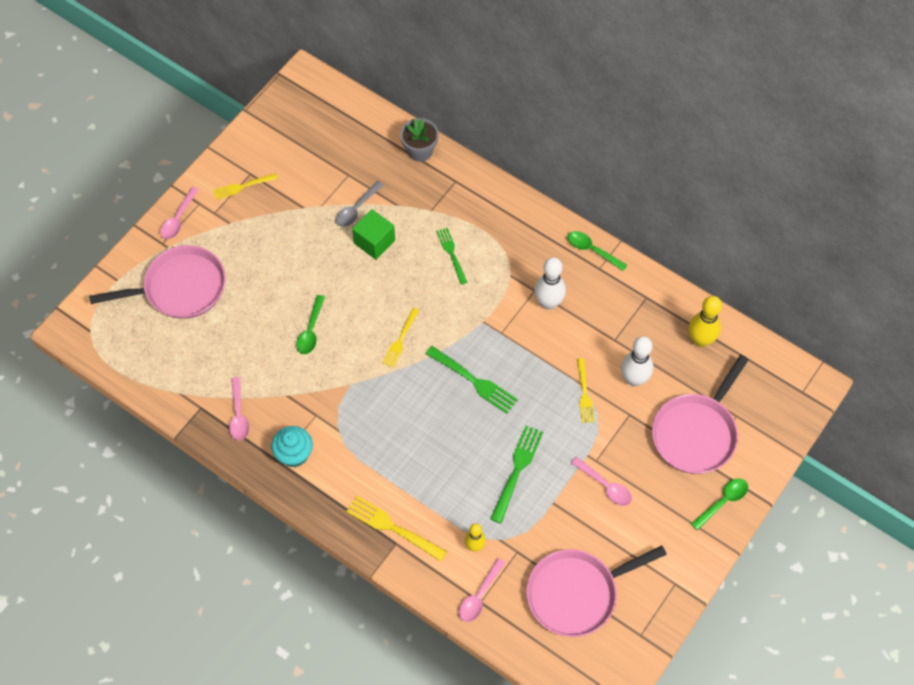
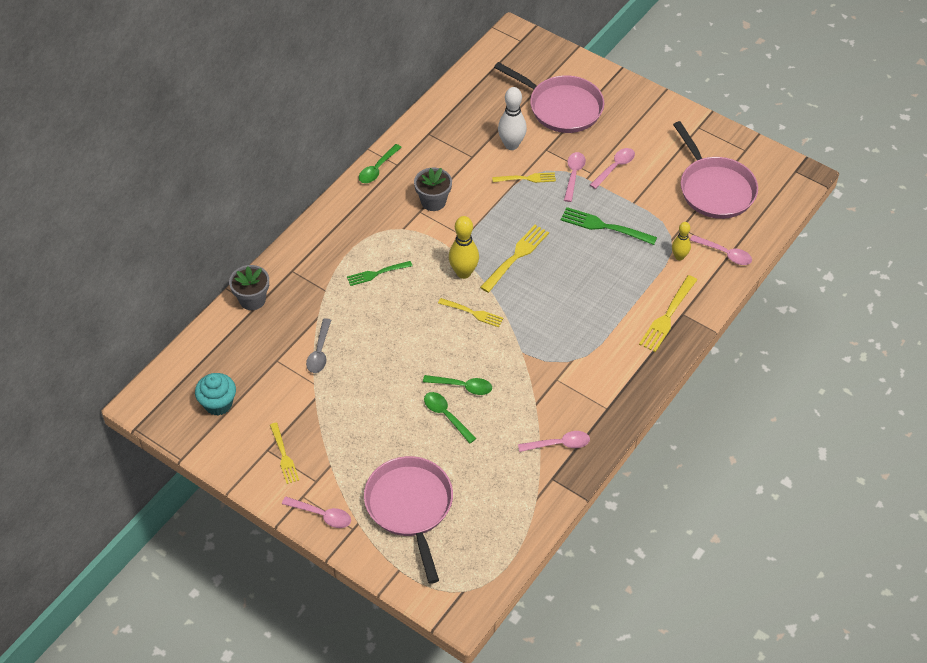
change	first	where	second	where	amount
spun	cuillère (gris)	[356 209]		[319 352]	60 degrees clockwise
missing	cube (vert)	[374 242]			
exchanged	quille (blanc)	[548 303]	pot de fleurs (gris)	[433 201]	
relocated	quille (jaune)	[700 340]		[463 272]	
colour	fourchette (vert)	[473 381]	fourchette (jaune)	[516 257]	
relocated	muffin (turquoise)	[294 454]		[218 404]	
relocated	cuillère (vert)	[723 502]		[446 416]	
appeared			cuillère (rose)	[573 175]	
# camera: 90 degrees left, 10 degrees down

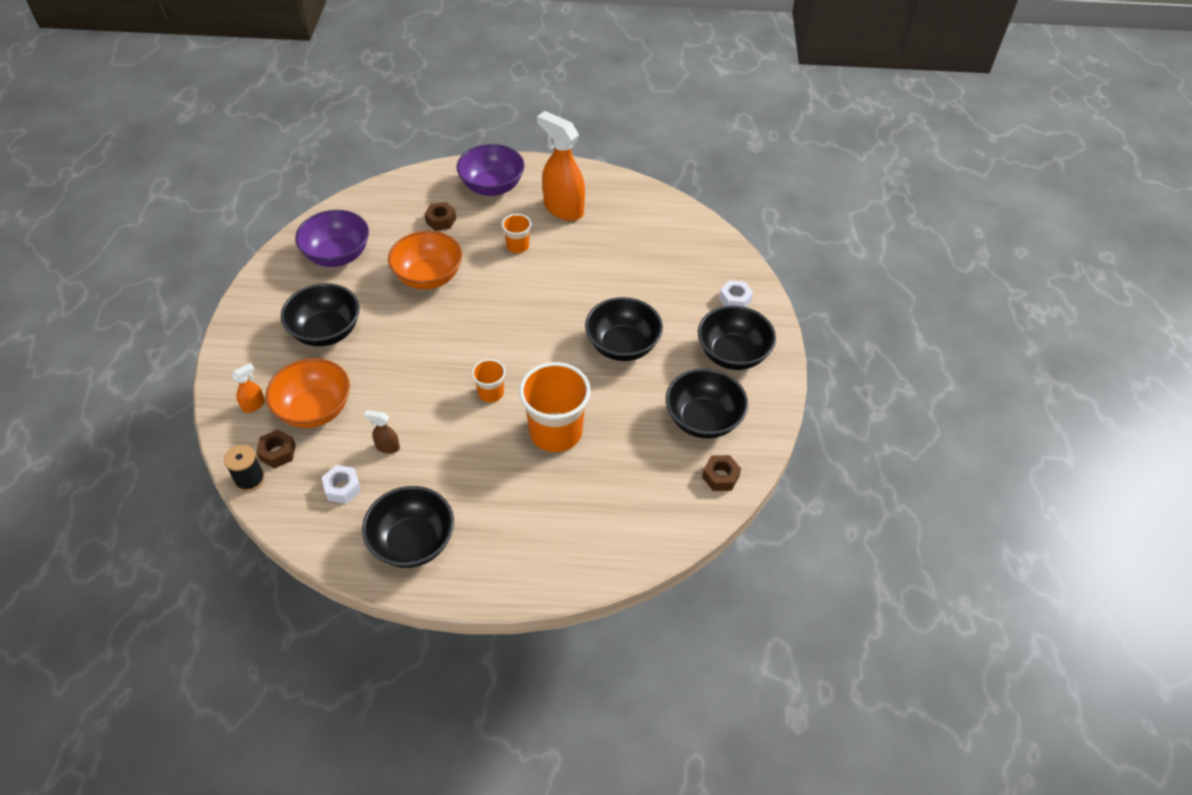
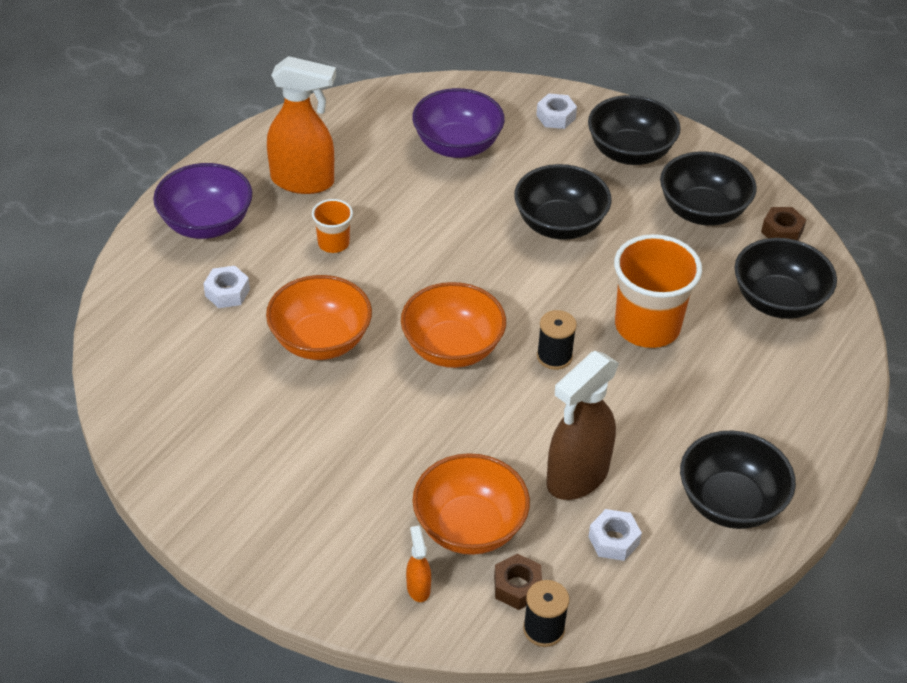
change	first	where	second	where	amount
spun	vaporisateur (orange)	[563 209]		[303 181]	150 degrees counterclockwise
colour	écrou (marron)	[441 220]	écrou (blanc)	[227 293]	
relocated	bol (violet)	[337 255]		[457 145]	
relocated	bol (noir)	[326 332]		[778 301]	
exchanged	gobelet (orange)	[490 393]	bobine (noir)	[554 356]	
size	vaporisateur (marron)	[387 447]		[576 477]	x2.29
appeared			bol (orange)	[452 348]	
# camera: 60 degrees left, 5 degrees down

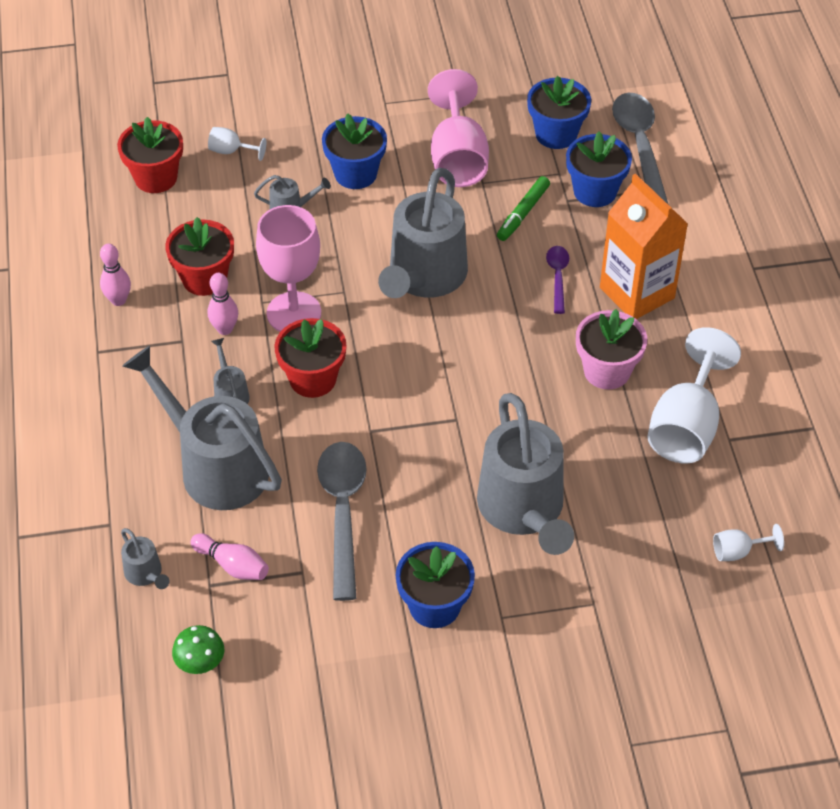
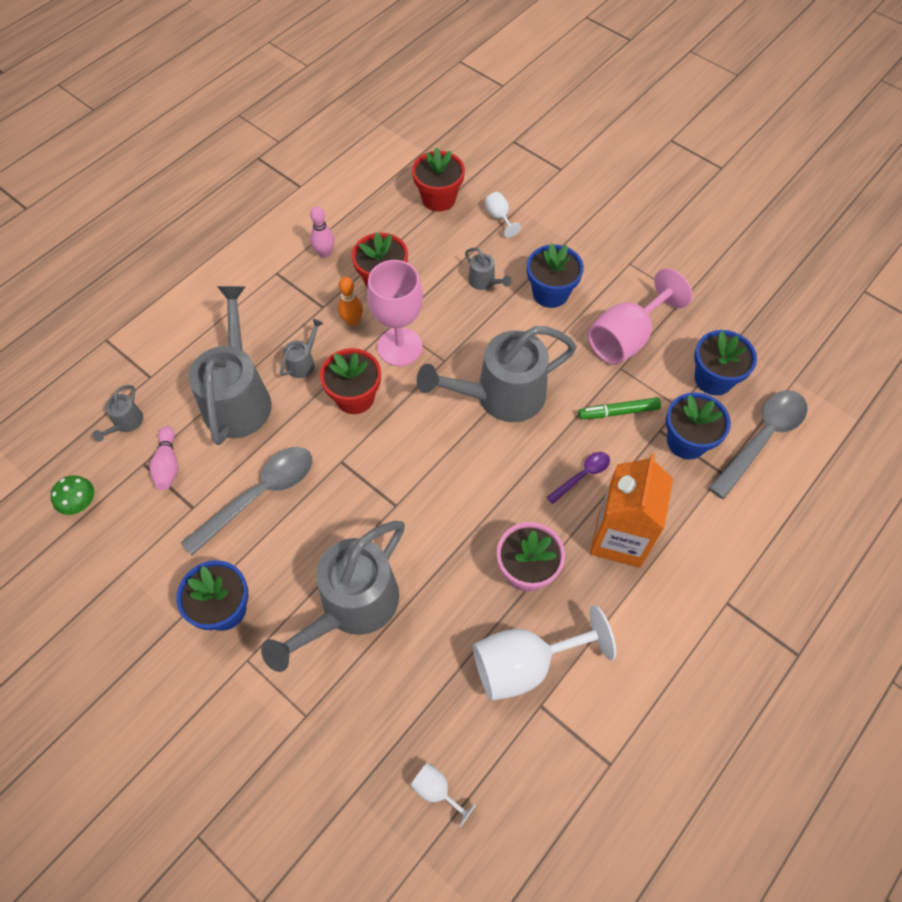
change	first	where	second	where	amount
colour	quille (rose)	[225 329]	quille (orange)	[352 321]	
# camera: 50 degrees right, 10 degrees up

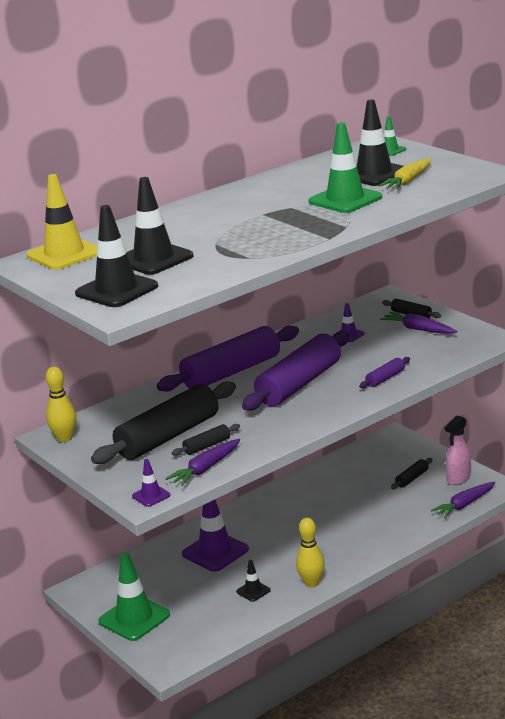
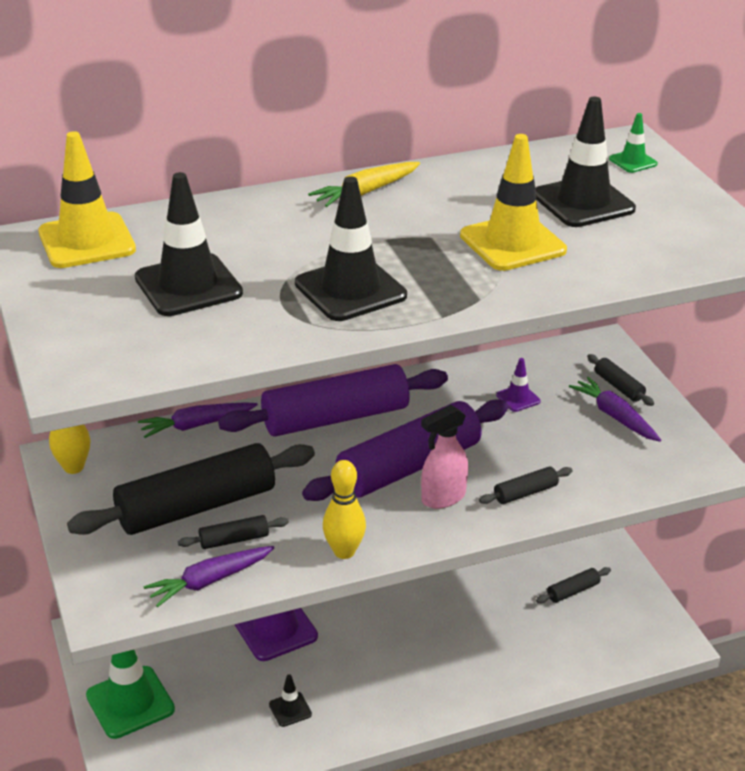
change	first	where	second	where	amount
colour	cône de chantier (vert)	[345 200]	cône de chantier (jaune)	[512 243]	
relocated	carotte (jaune)	[408 181]		[365 192]	
relocated	cône de chantier (noir)	[116 290]		[350 290]	
colour	rouleau à pâtisserie (violet)	[385 378]	rouleau à pâtisserie (noir)	[525 493]	
relocated	vaporisateur (rose)	[458 478]		[443 498]	
missing	cône de chantier (violet)	[151 496]			
relocated	carotte (violet)	[464 505]		[196 425]	
relocated	quille (jaune)	[311 583]		[344 551]	
# camera: 15 degrees right, 10 degrees up

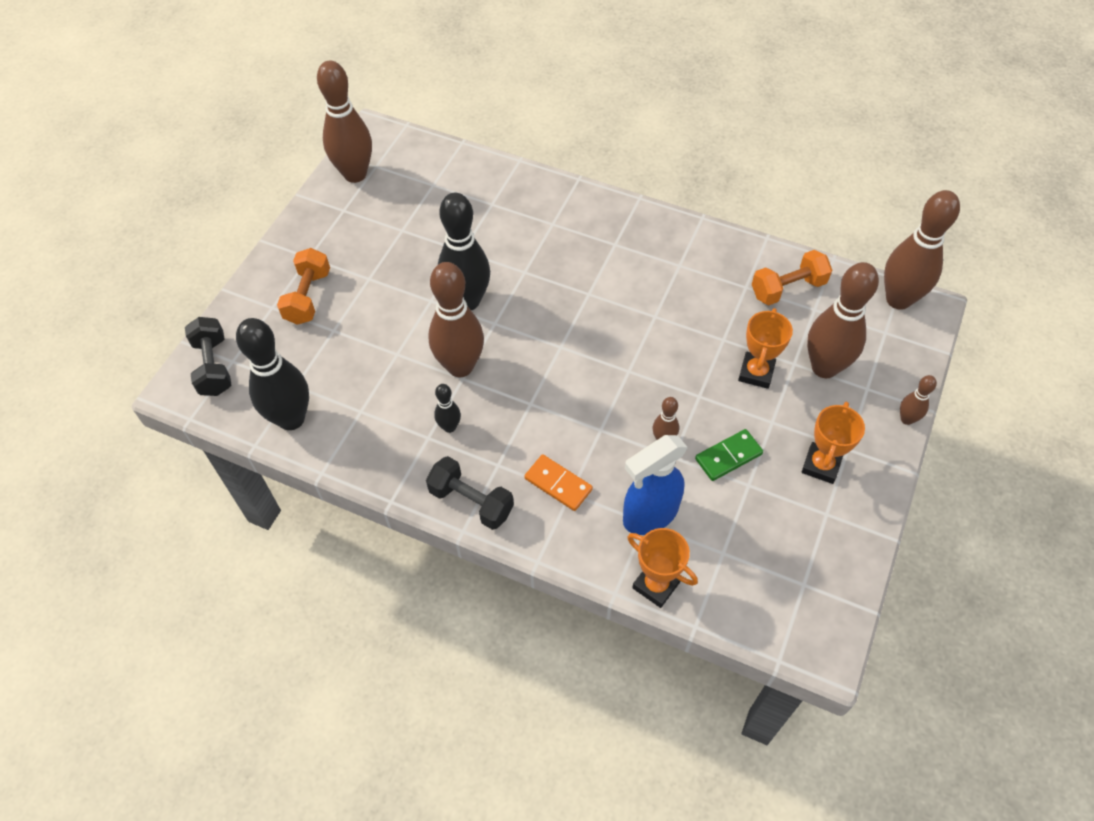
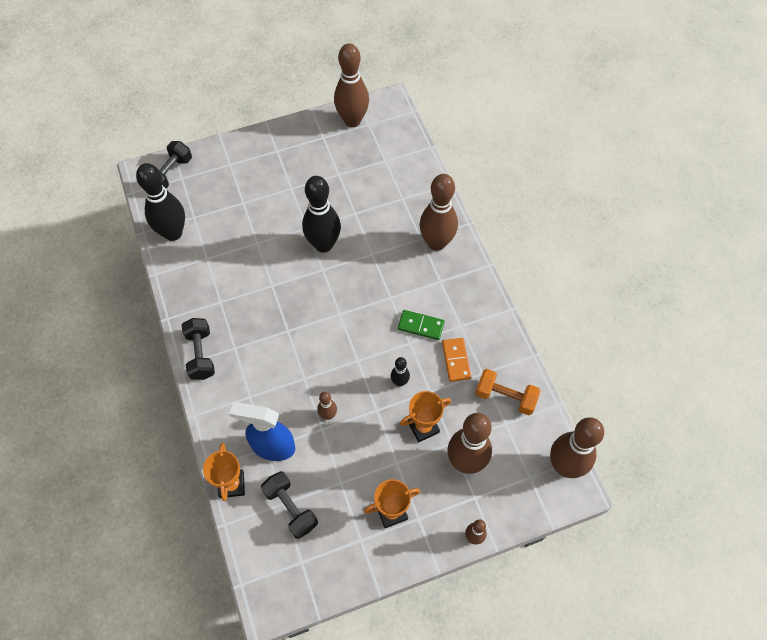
change	first	where	second	where	amount
missing	haltère (orange)	[308 297]			
relocated	quille (marron)	[460 366]		[436 243]	
relocated	quille (noir)	[449 427]		[399 382]	
relocated	domino (vert)	[728 456]		[421 326]	
relocated	domino (orange)	[558 484]		[456 360]	
appeared			haltère (noir)	[291 508]	
# camera: 45 degrees right, 5 degrees up

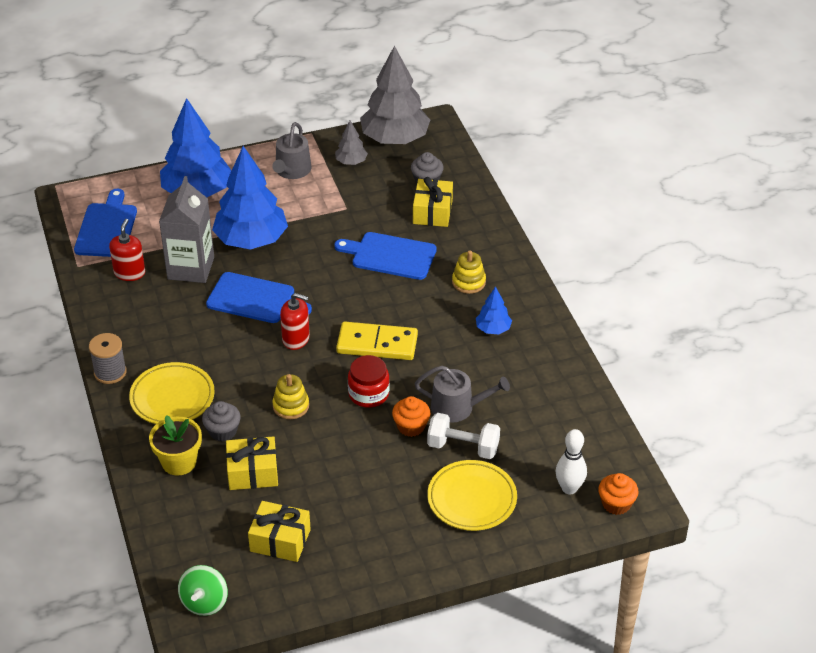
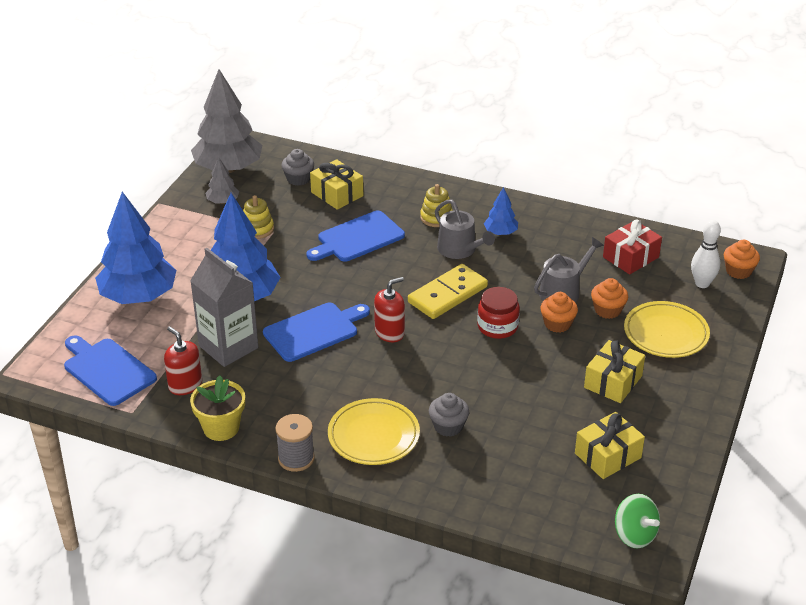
change	first	where	second	where	amount
relocated	arrosoir (gris)	[292 171]		[460 250]	
relocated	jouet à empiler (jaune)	[291 406]		[257 229]	
exchanged	haltère (blanc)	[463 447]	muffin (orange)	[607 310]	
relocated	pot de fleurs (jaune)	[179 462]		[221 428]	
relocated	cadeau (jaune)	[252 472]		[613 382]	
appeared			cadeau (rouge)	[630 257]	
# camera: 50 degrees left, 5 degrees down

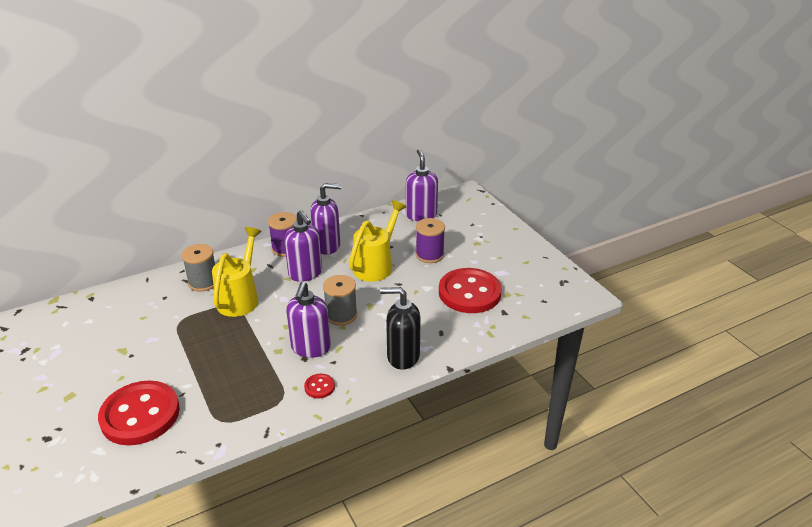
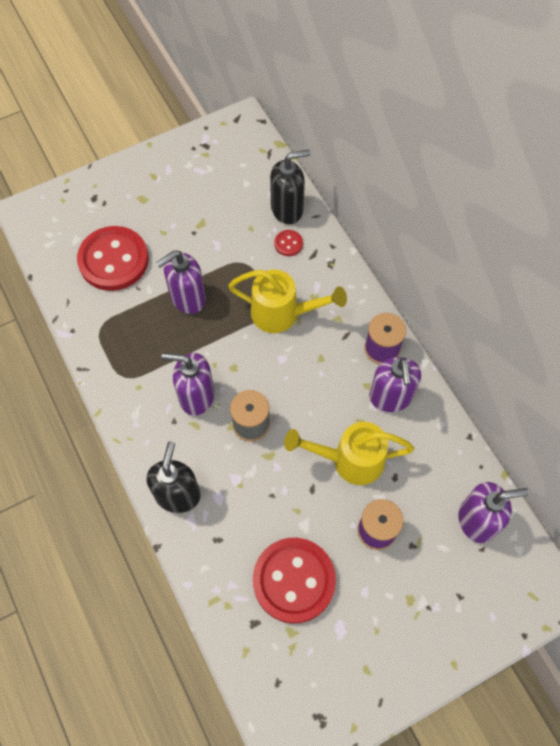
change	first	where	second	where	amount
spun	arrosoir (jaune)	[376 265]		[350 460]	150 degrees clockwise
relocated	distributeur de savon (violet)	[305 273]		[187 298]	
missing	bobine (gris)	[203 282]			
relocated	bouton (rouge)	[319 387]		[288 244]	
appeared			distributeur de savon (noir)	[287 209]	
# camera: 90 degrees right, 30 degrees up

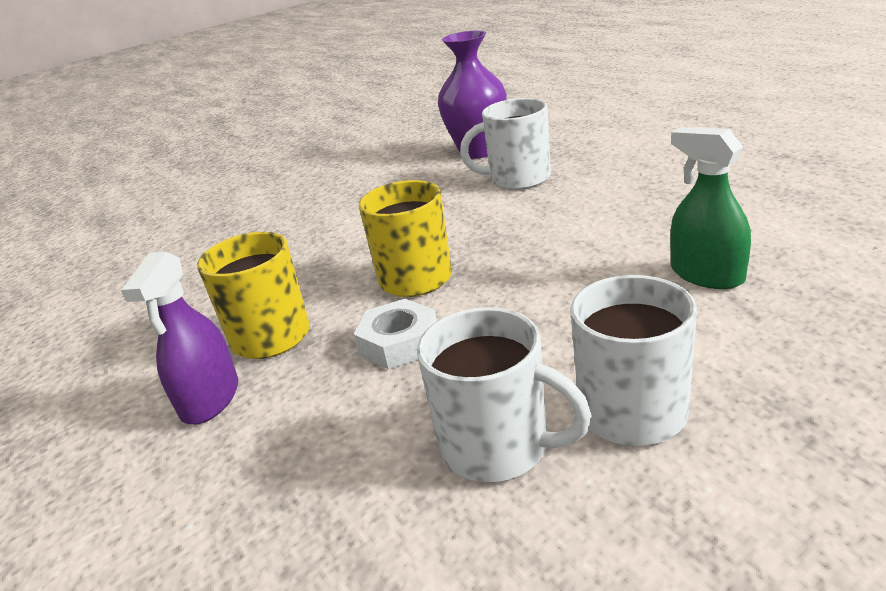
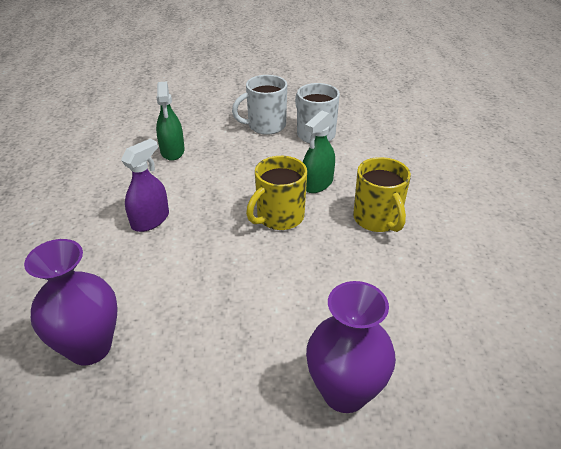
change	first	where	second	where	amount
missing	tasse (blanc)	[518 179]			
relocated	vaporisateur (violet)	[210 399]		[150 220]	
exchanged	écrou (blanc)	[399 342]	vaporisateur (vert)	[317 183]	
appeared			vase (violet)	[344 392]	
# camera: 155 degrees left, 10 degrees up

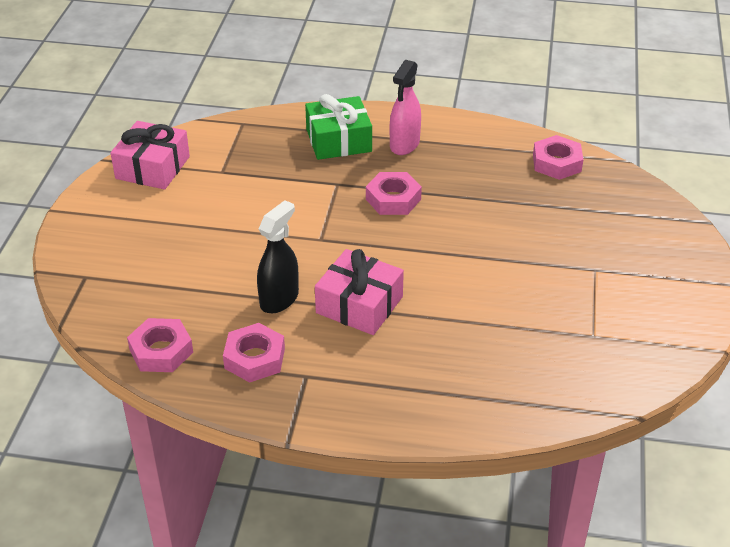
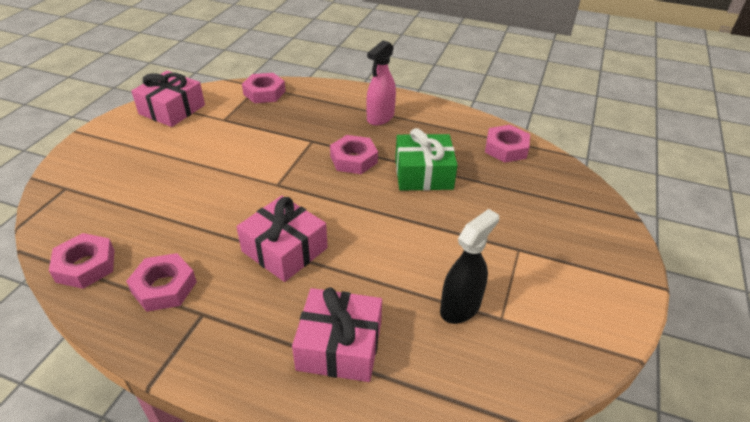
change	first	where	second	where	amount
relocated	cadeau (vert)	[338 140]		[423 174]	
relocated	vaporisateur (noir)	[279 299]		[460 307]	
appeared			écrou (rose)	[264 93]	
appeared			cadeau (rose)	[339 346]	
# camera: 10 degrees right, 0 degrees up

